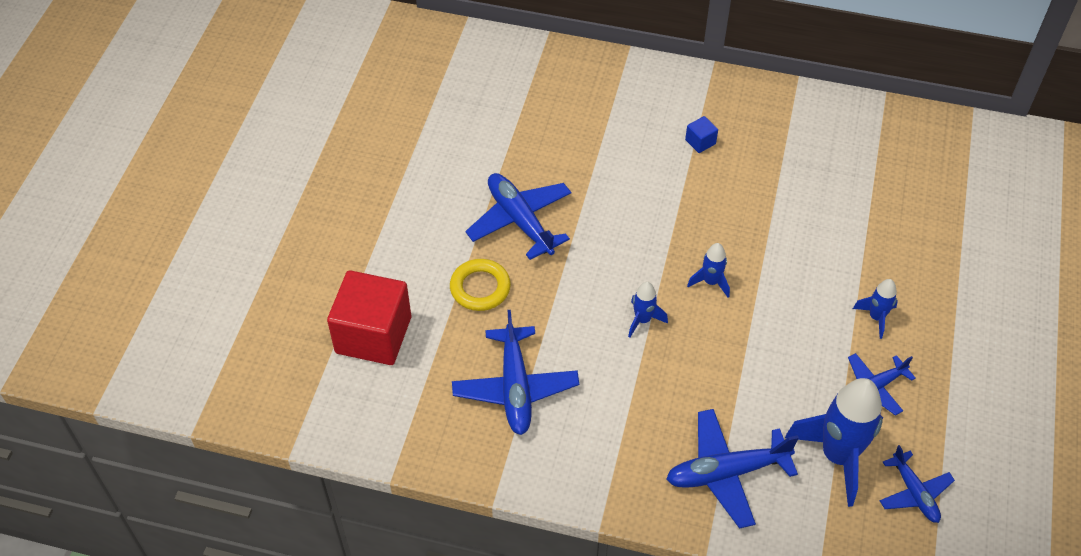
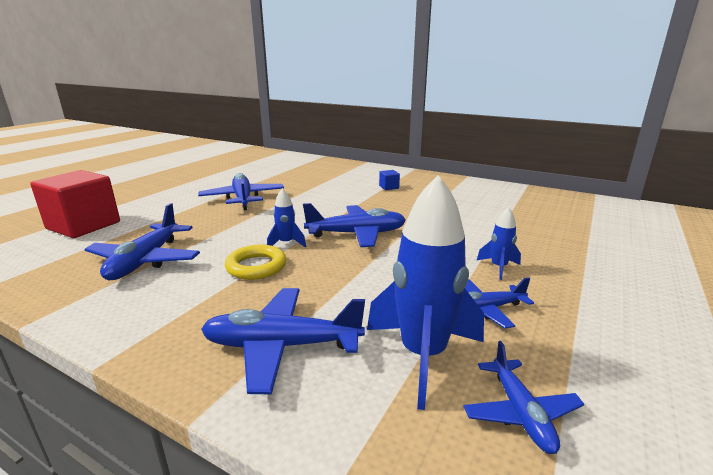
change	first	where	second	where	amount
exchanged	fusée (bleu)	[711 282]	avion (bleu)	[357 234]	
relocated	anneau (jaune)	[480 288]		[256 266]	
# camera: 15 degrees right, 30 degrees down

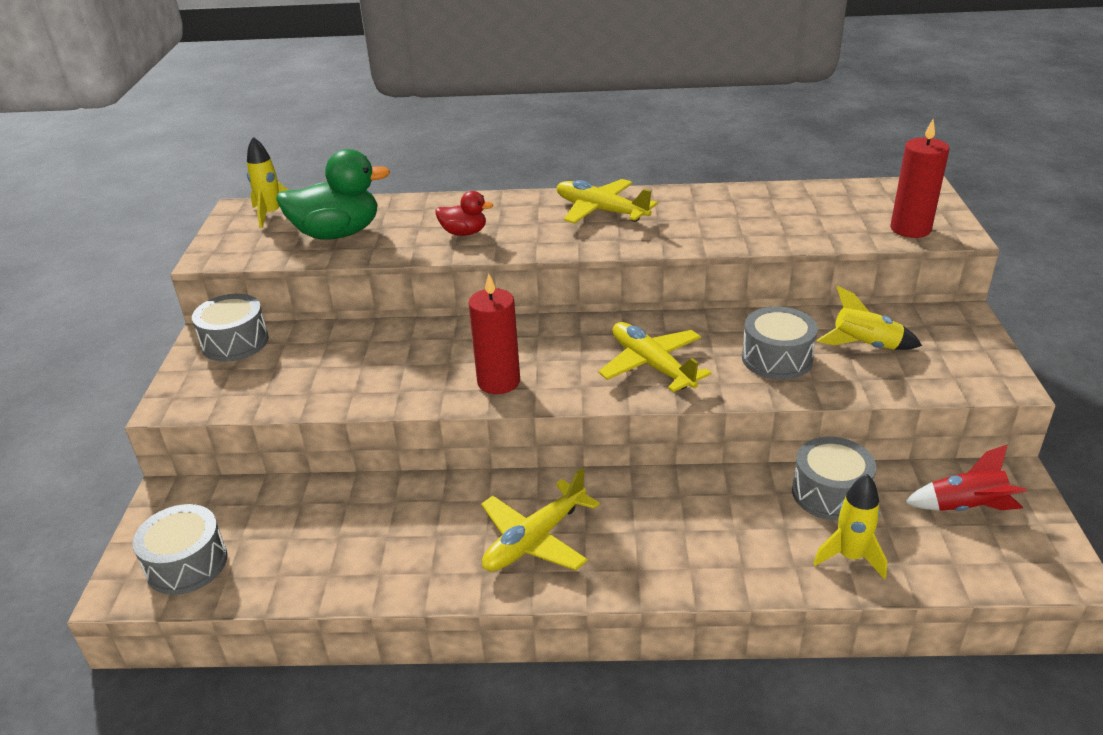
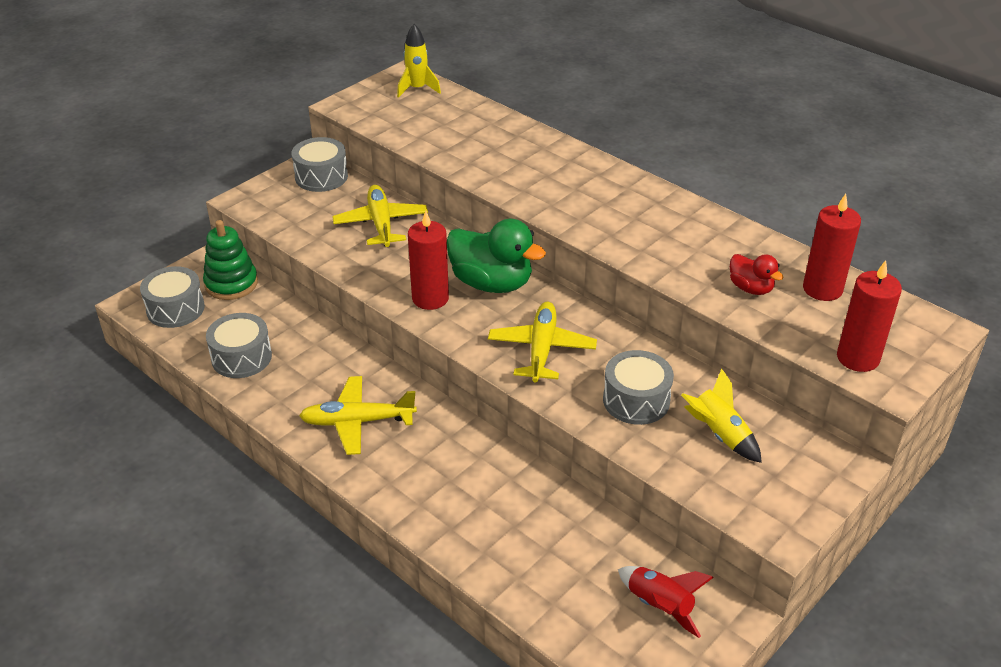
change	first	where	second	where	amount
relocated	canard (vert)	[337 233]		[492 283]	
relocated	avion (jaune)	[600 211]		[381 223]	
relocated	canard (rouge)	[464 233]		[750 288]	
relocated	tambour (gris)	[830 493]		[241 357]	
missing	fusée (jaune)	[850 557]			
appeared			bougie (rouge)	[822 289]	
appeared			jouet à empiler (vert)	[231 284]	
# camera: 40 degrees right, 5 degrees up

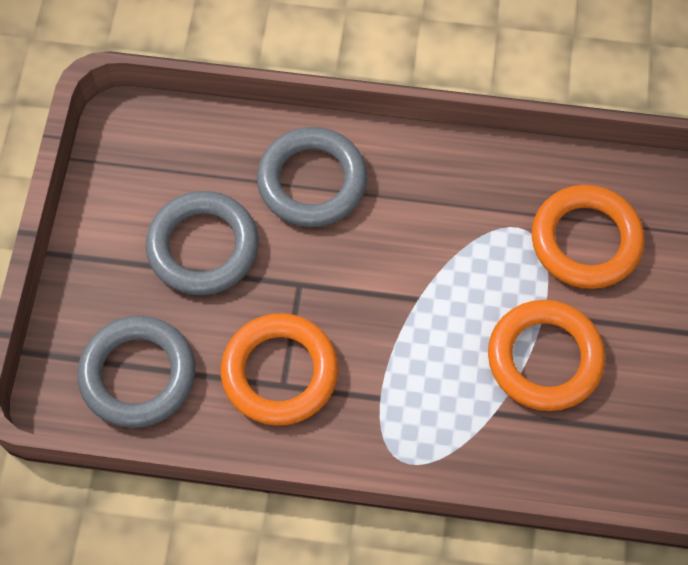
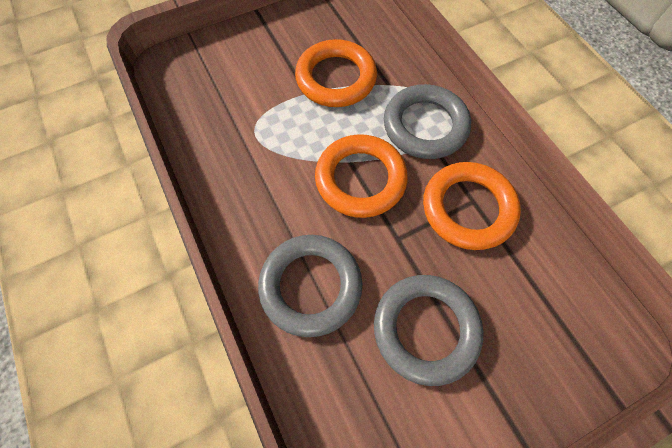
change	first	where	second	where	amount
relocated	anneau (orange)	[586 241]		[360 179]	
relocated	anneau (gris)	[138 375]		[425 126]	
# camera: 125 degrees left, 0 degrees up

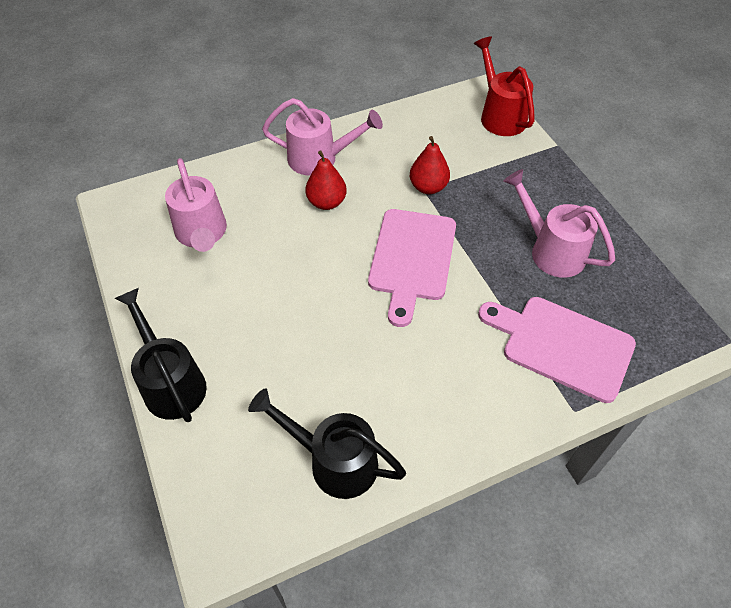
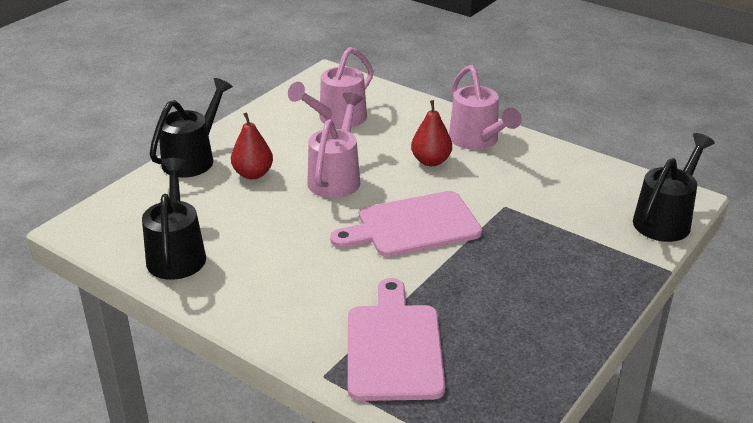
change	first	where	second	where	amount
colour	arrosoir (rouge)	[500 115]	arrosoir (noir)	[665 220]	
relocated	poire (rouge)	[428 187]		[253 174]	
relocated	arrosoir (rose)	[551 250]		[336 177]	
# camera: 60 degrees right, 20 degrees down

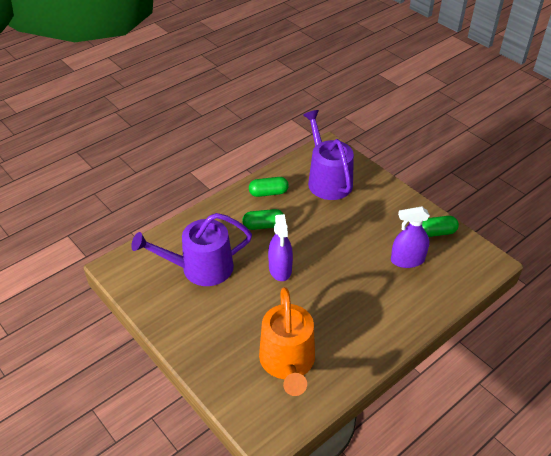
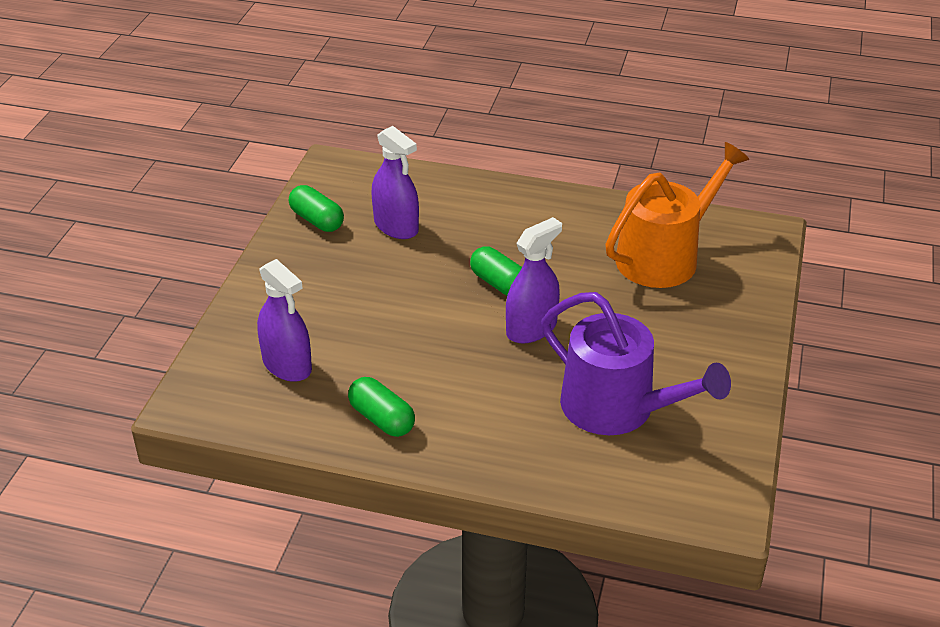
change	first	where	second	where	amount
exchanged	arrosoir (violet)	[327 180]	vaporisateur (violet)	[287 365]	
relocated	gélule (vert)	[263 225]		[499 284]	
# camera: 125 degrees left, 5 degrees down

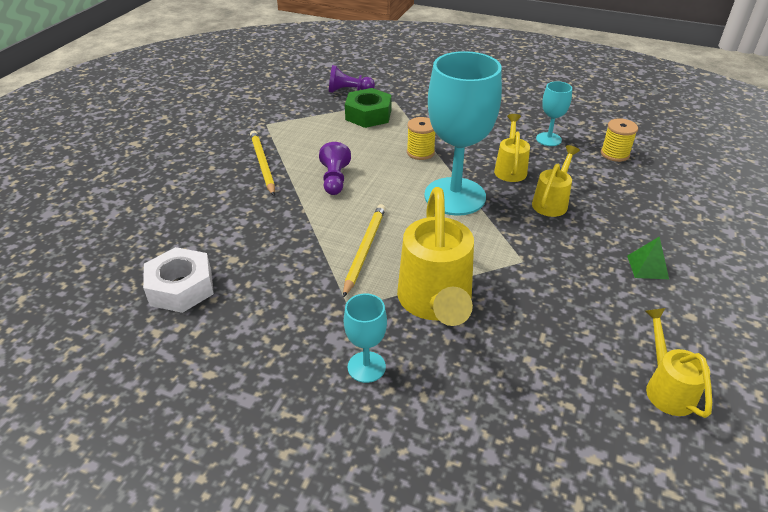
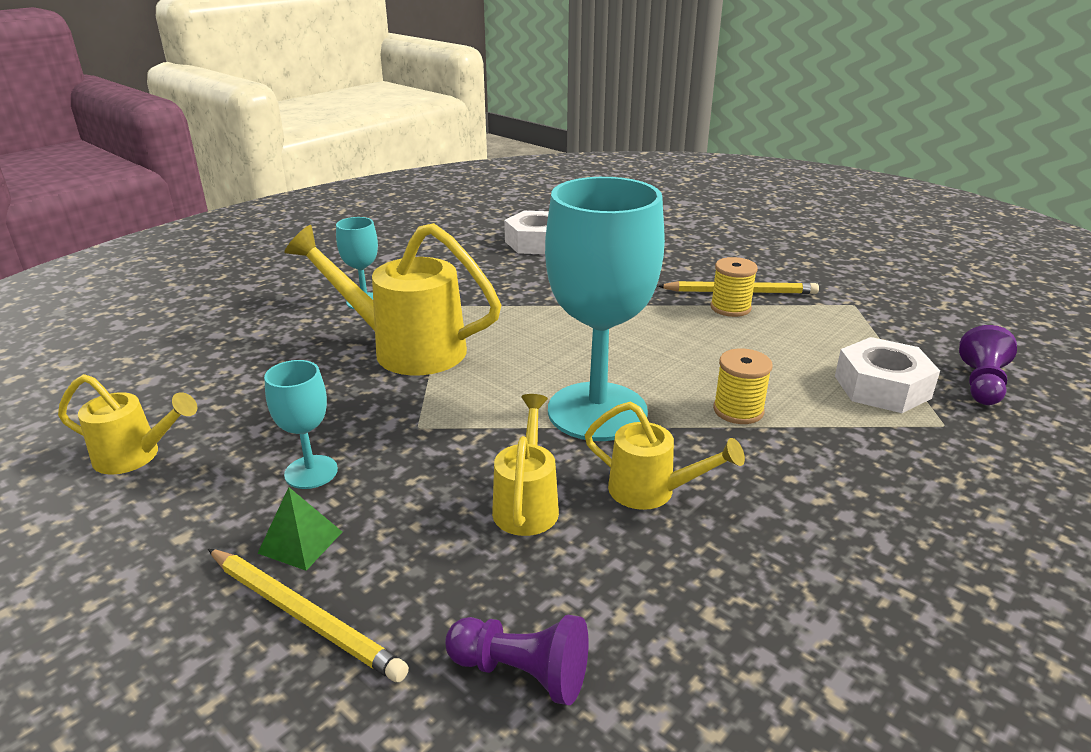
change	first	where	second	where	amount
relocated	verre à pied (turquoise)	[548 139]		[311 472]	
colour	écrou (vert)	[368 115]	écrou (blanc)	[882 387]	
relocated	bobine (jaune)	[614 154]		[730 308]	
relocated	pion (violet)	[334 179]		[522 672]	
spun	arrosoir (jaune)	[552 202]		[527 504]	135 degrees counterclockwise
relocated	crayon (jaune)	[364 249]		[304 616]	
# camera: 110 degrees right, 10 degrees down

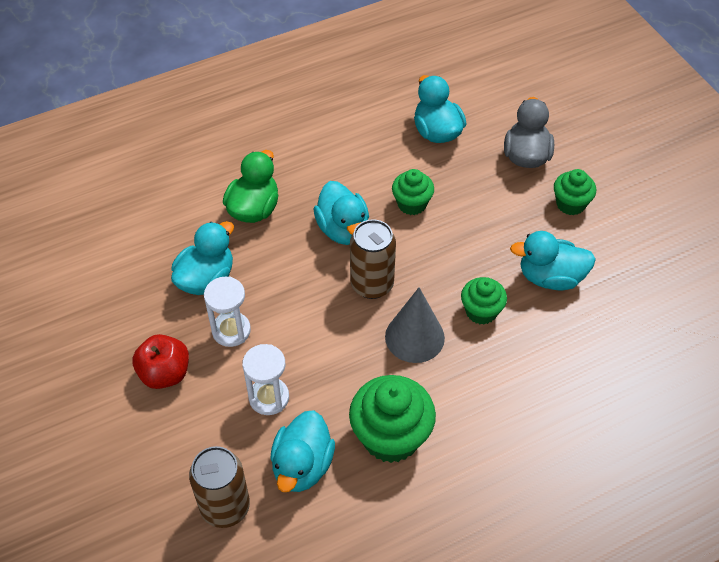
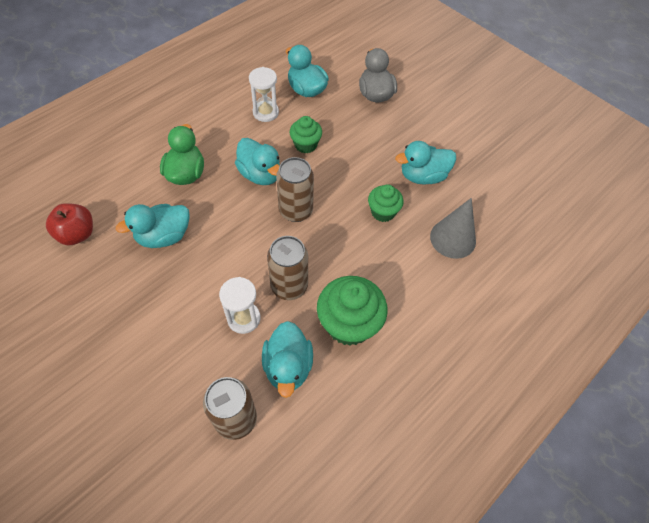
change	first	where	second	where	amount
missing	muffin (vert)	[570 204]			
spun	canard (turquoise)	[206 279]		[164 236]	135 degrees counterclockwise
relocated	sablier (blanc)	[231 331]		[265 112]	
relocated	cône (gris)	[414 337]		[453 238]	
relocated	pomme (rouge)	[165 373]		[77 234]	
appeared			canette (marron)	[289 286]	
# camera: 20 degrees left, 5 degrees up

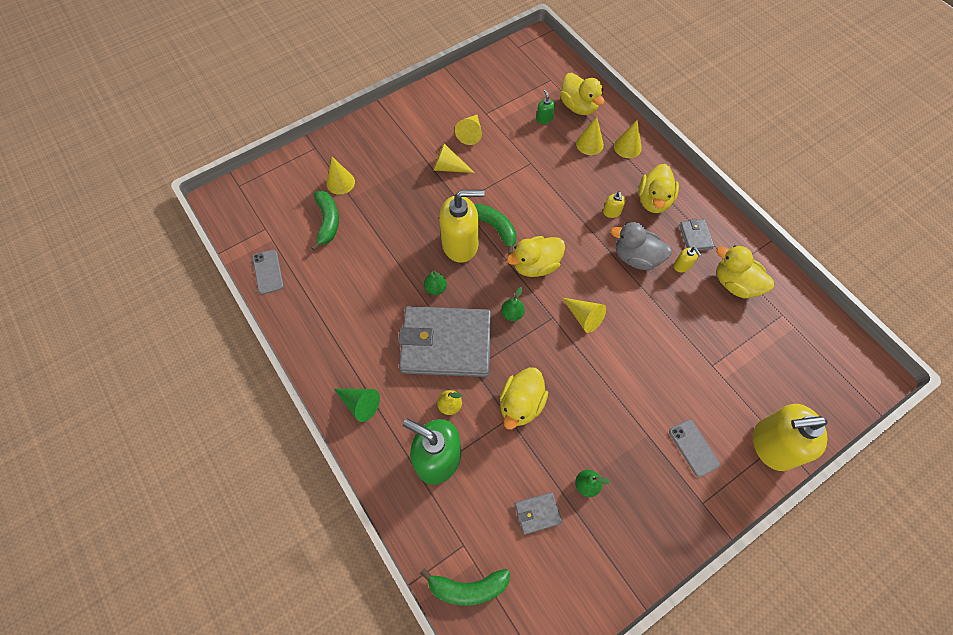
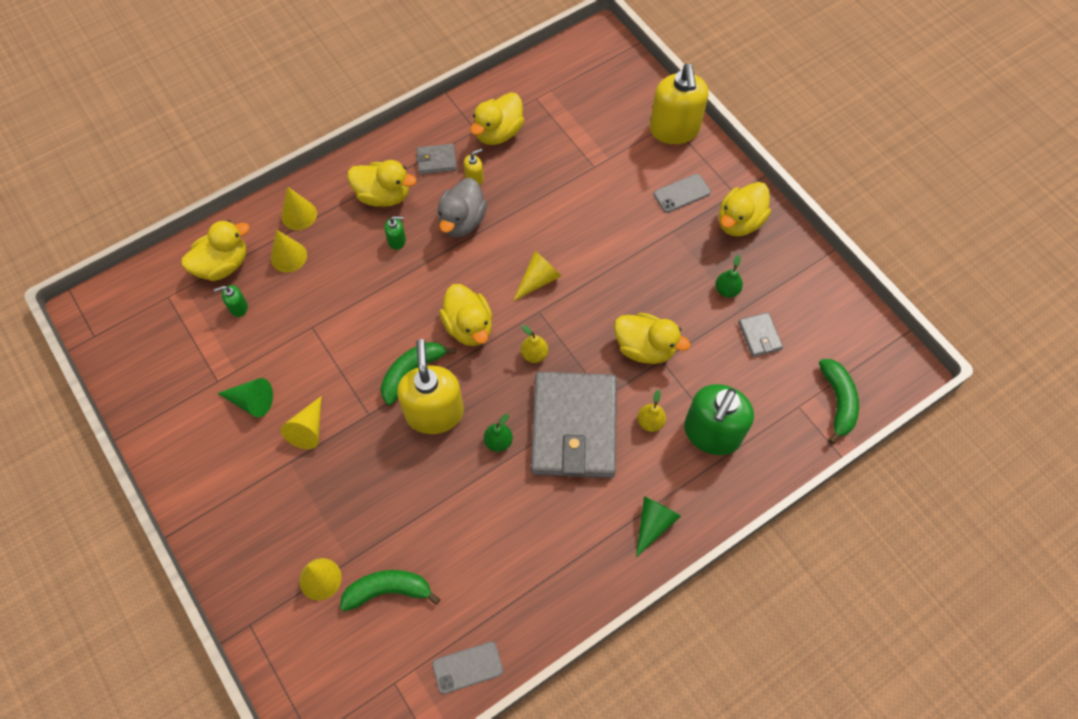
change	first	where	second	where	amount
colour	cône (jaune)	[470 133]	cône (vert)	[251 401]	
colour	distributeur de savon (jaune)	[611 212]	distributeur de savon (vert)	[397 240]	
colour	poire (vert)	[512 314]	poire (jaune)	[534 354]	
appeared			canard (jaune)	[739 222]	
# camera: 90 degrees left, 0 degrees up

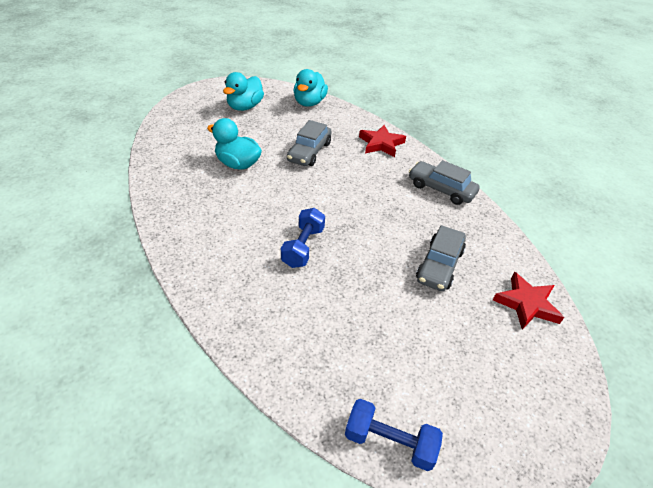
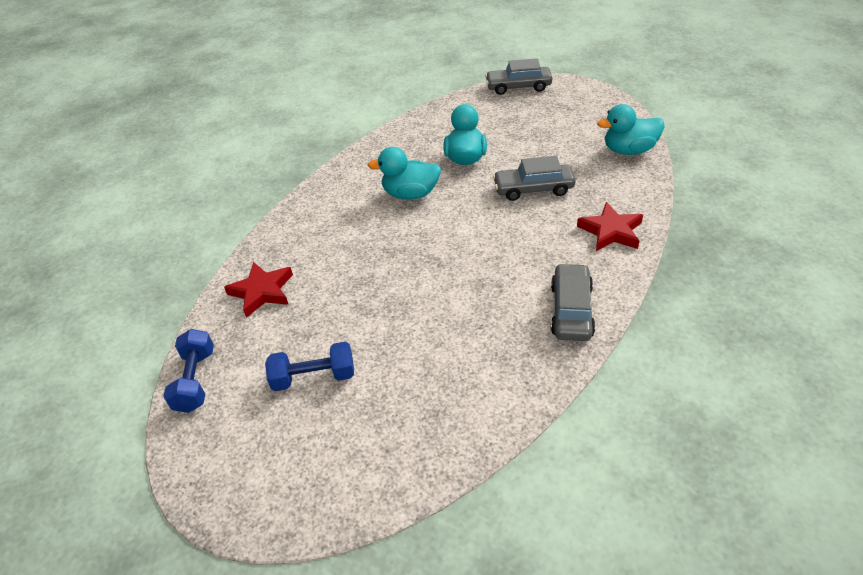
change	first	where	second	where	amount
relocated	canard (turquoise)	[245 107]		[410 194]	
relocated	haltère (bleu)	[303 247]		[314 377]	
relocated	voiture (gris)	[439 265]		[518 87]	
relocated	étoile (rouge)	[526 304]		[262 291]	
# camera: 70 degrees right, 0 degrees up

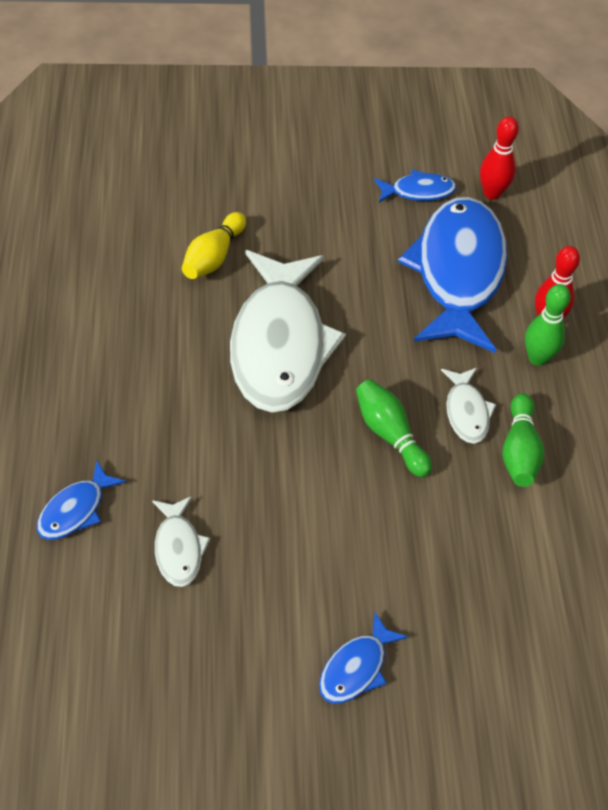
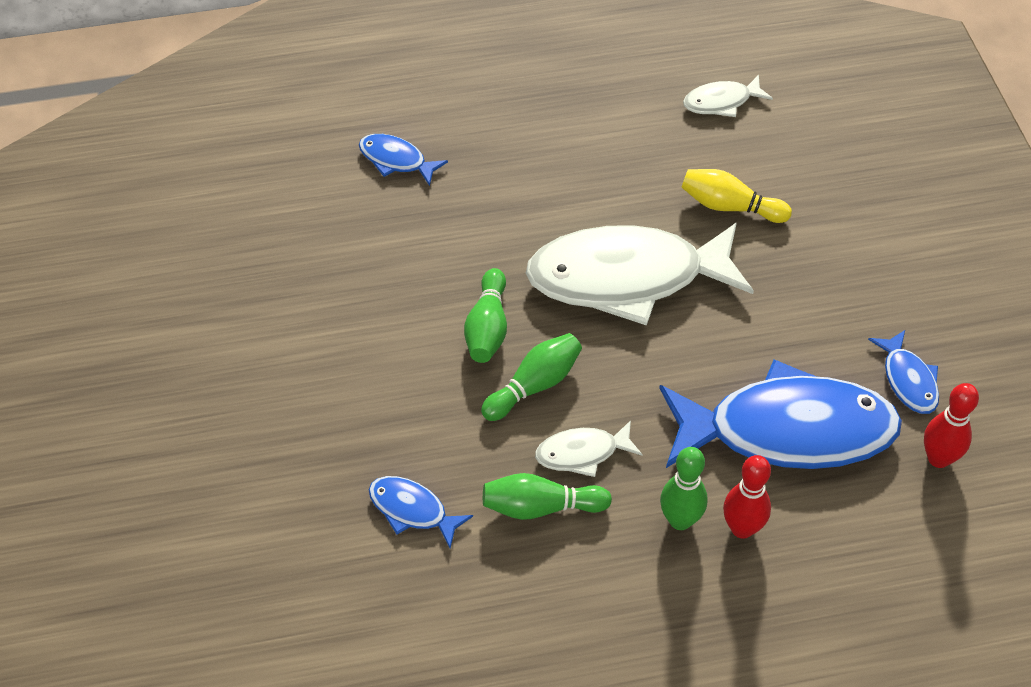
change	first	where	second	where	amount
relocated	poisson (blanc)	[178 548]		[721 102]	
relocated	poisson (bleu)	[356 668]		[412 510]	
appeared			quille (vert)	[487 328]	
# camera: 85 degrees right, 0 degrees up

